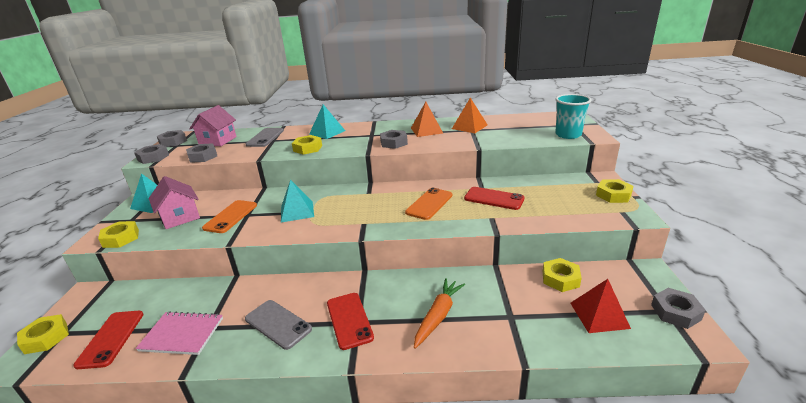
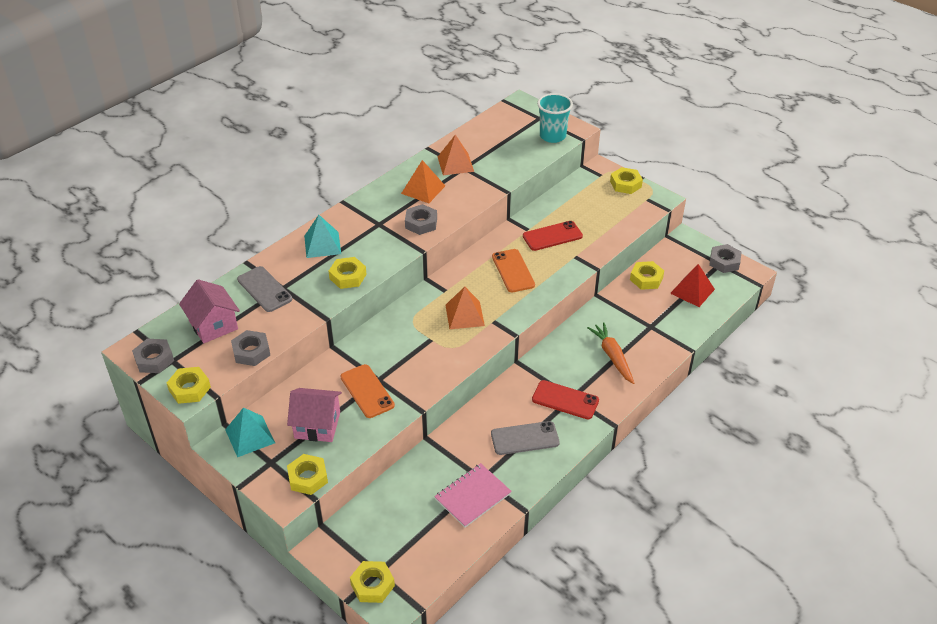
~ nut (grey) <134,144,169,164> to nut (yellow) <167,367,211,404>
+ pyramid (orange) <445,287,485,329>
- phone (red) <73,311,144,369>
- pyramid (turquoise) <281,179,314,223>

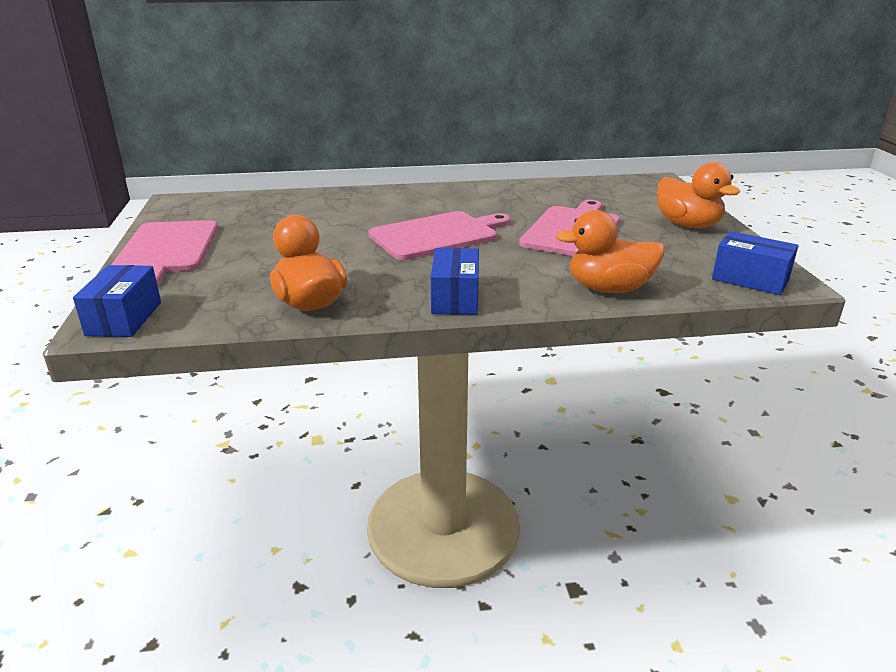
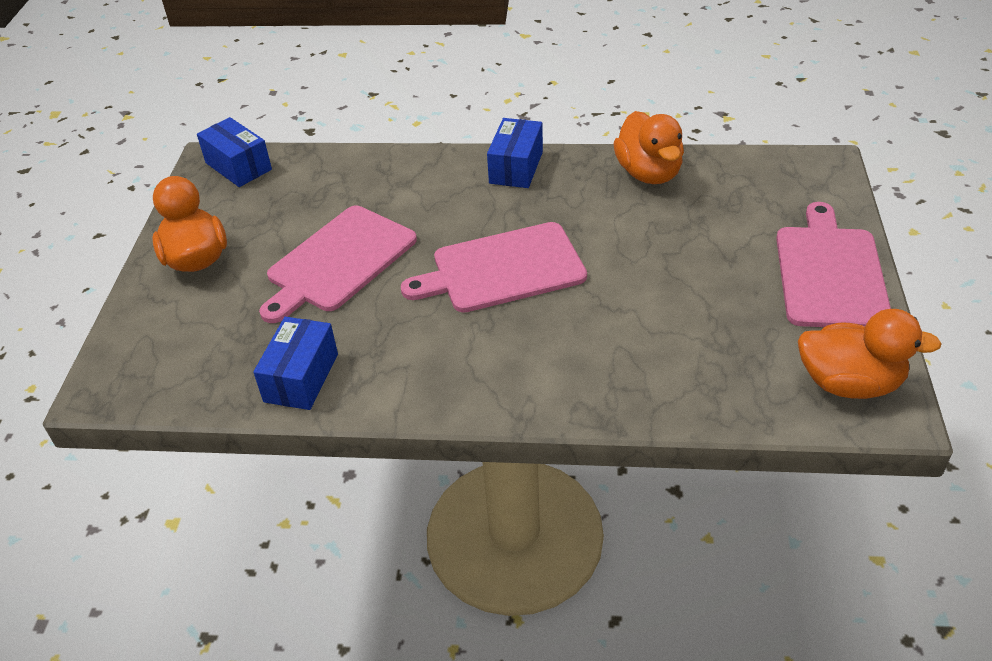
~ box (blue) <73,265,161,337> to <253,317,338,410>
~ duck (orange) <555,210,664,293> to <798,309,942,399>

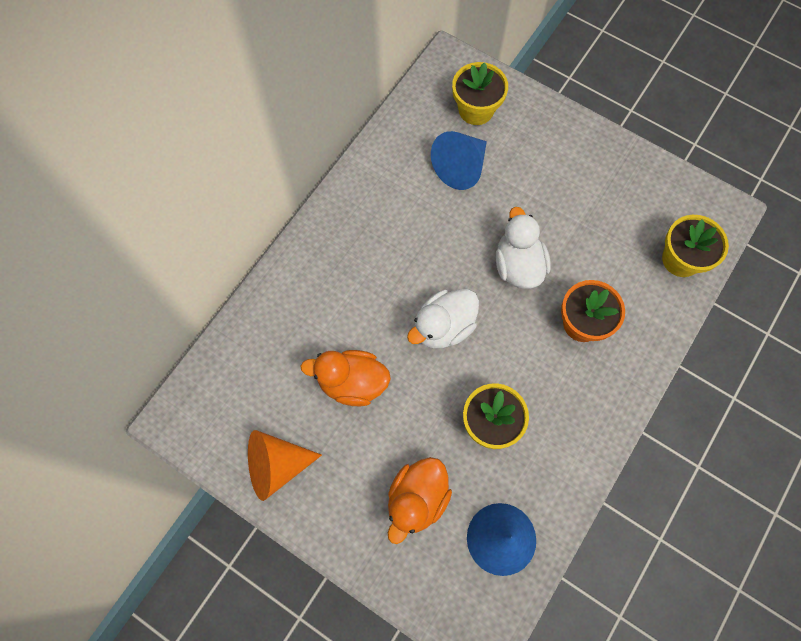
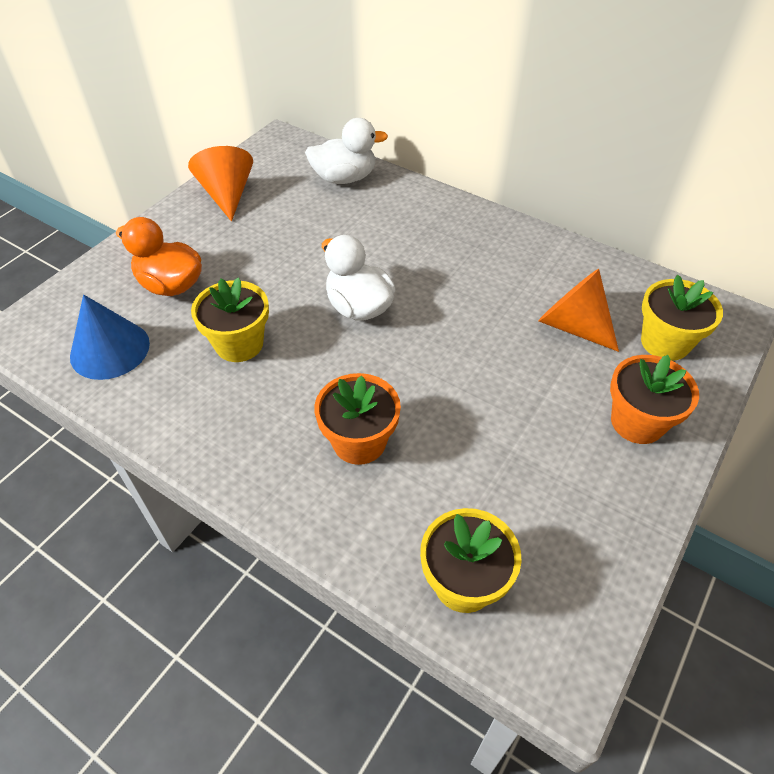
~ duck (white) <496,207,551,289> to <305,118,388,184>
~ cone (blue) <431,131,487,190> to cone (orange) <538,269,619,352>
+ flower pot (orange) <610,355,699,444>
- duck (orange) <300,350,391,406>

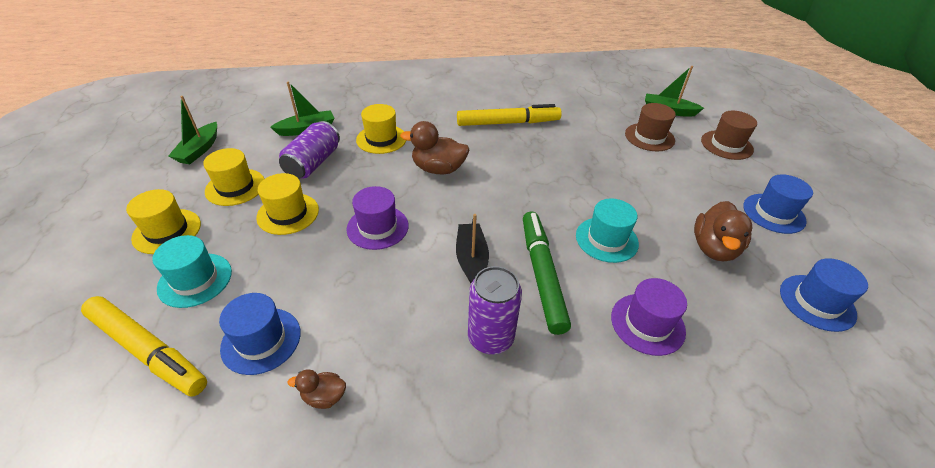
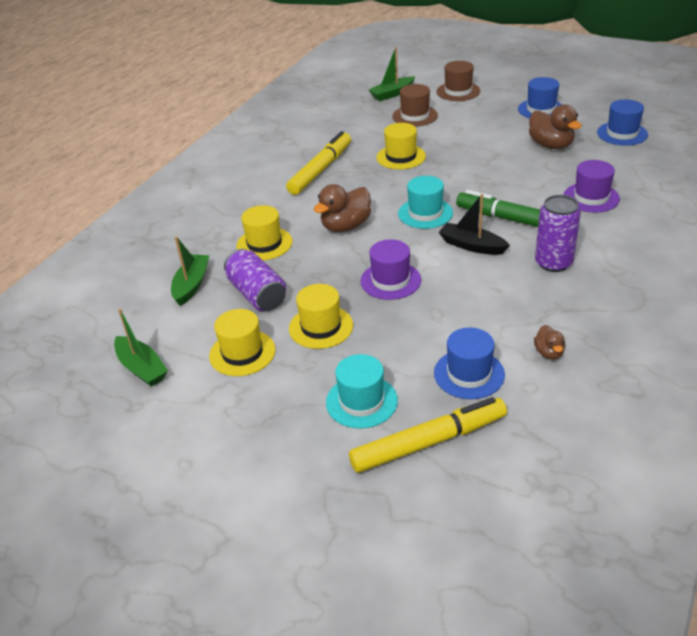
~ hat (yellow) <126,189,201,254> to <377,123,426,169>
~ hat (turquoise) <576,198,639,263> to <398,176,453,229>
~ duck (brown) <288,369,346,409> = <534,325,565,360> 45 degrees counterclockwise

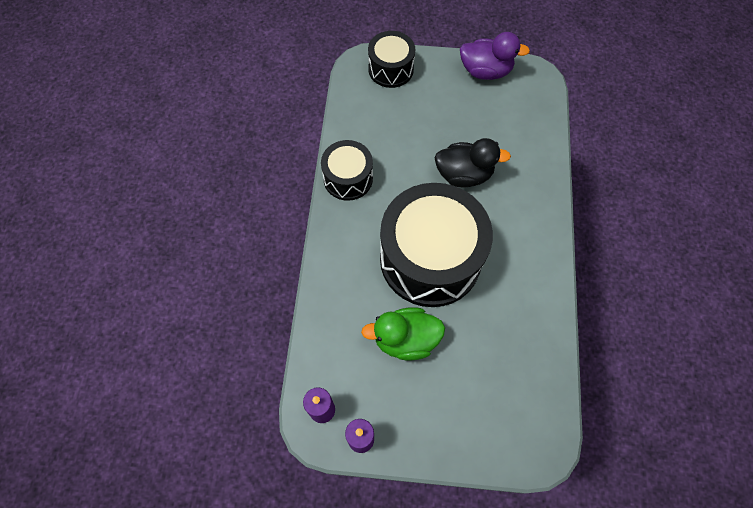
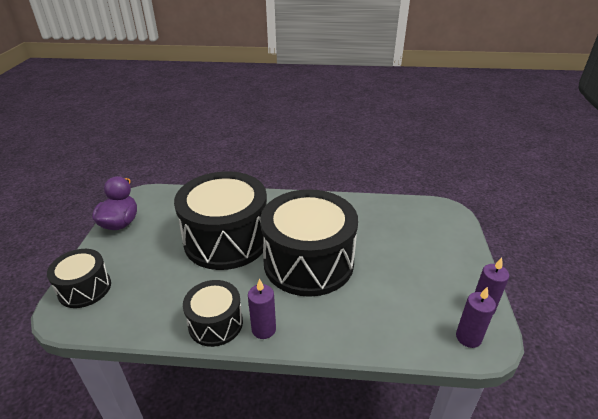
~ duck (black) <435,138,511,187> to drum (black) <174,171,267,270>
+ candle (purple) <248,278,276,339>
- duck (green) <361,307,445,360>

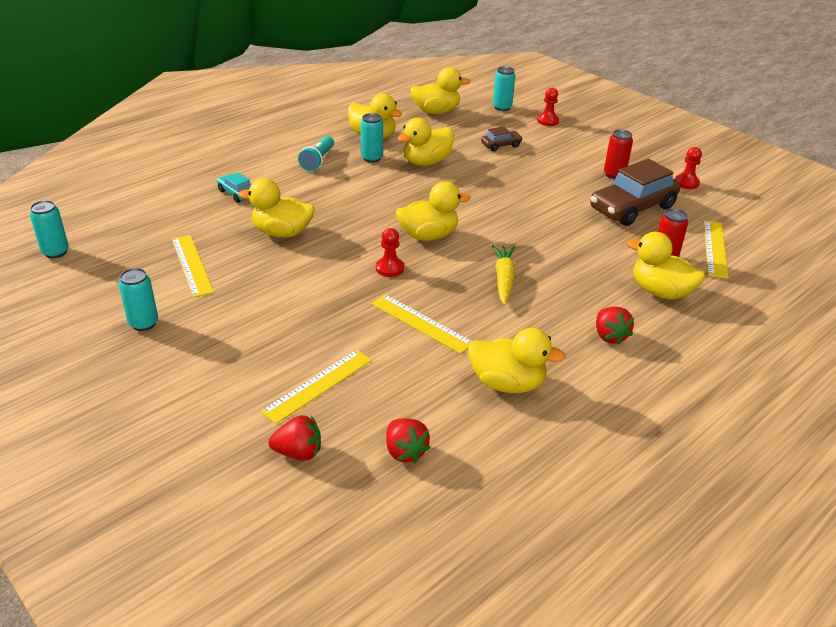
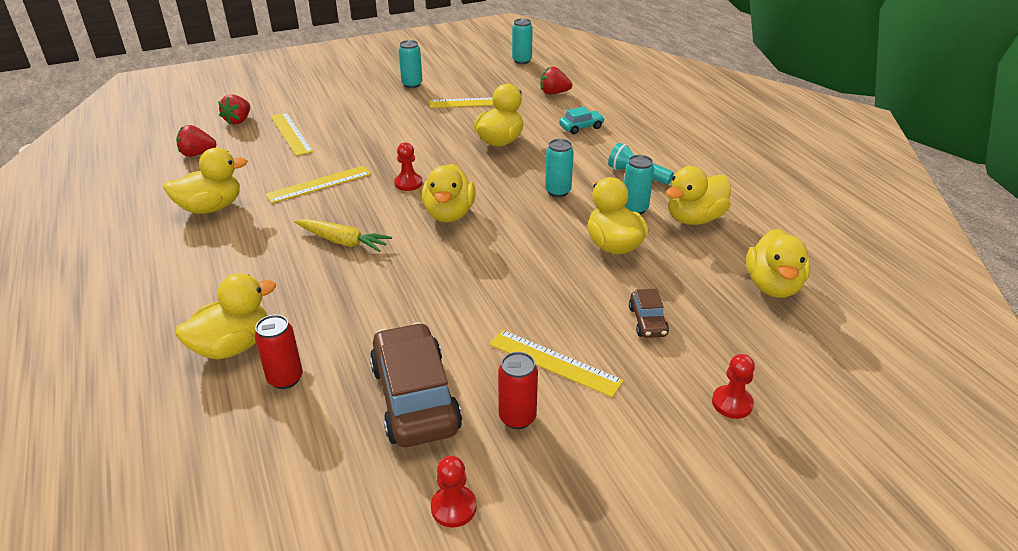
~ duck (yellow) <468,328,566,393> = <163,148,248,214> 150 degrees counterclockwise
~ ruler (yellow) <704,220,728,279> to <489,330,624,398>
~ strawberry (red) <596,307,634,345> to <540,66,572,94>
~ can (turquoise) <493,67,515,111> to <545,139,574,197>

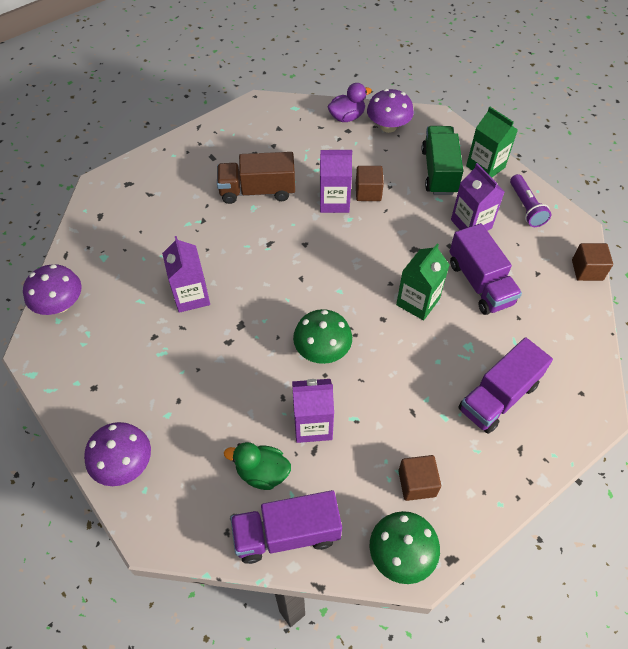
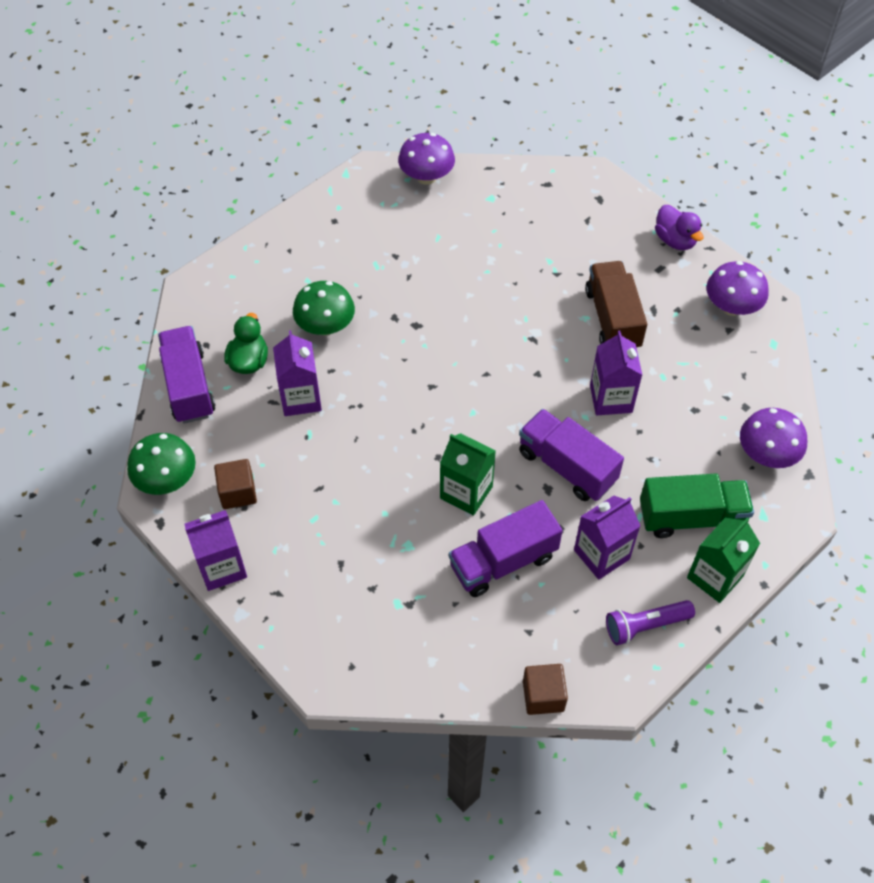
~ carton (purple) <162,236,210,313> to <185,510,247,591>
~ mushroom (green) <293,309,352,364> to <293,281,355,335>
~ truck (purple) <458,337,553,434> to <519,409,624,501>
~ duck (purple) <327,83,372,122> to <655,205,704,250>
~ mushroom (purple) <84,422,151,486> to <706,261,769,316>
- cube (brown) <356,166,384,201>

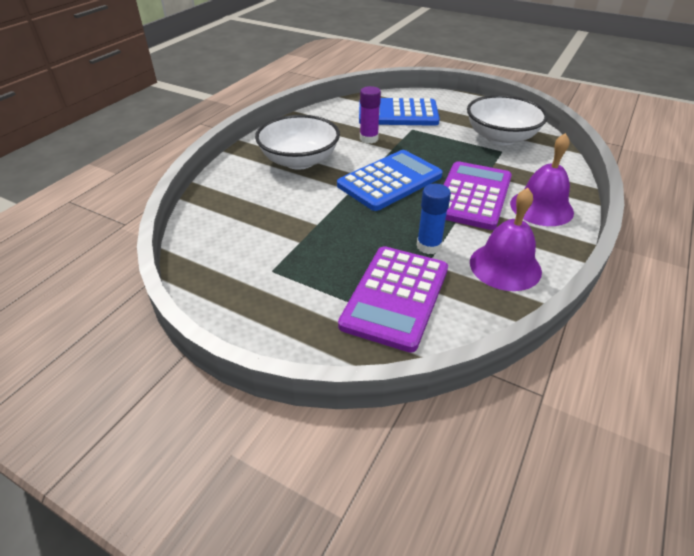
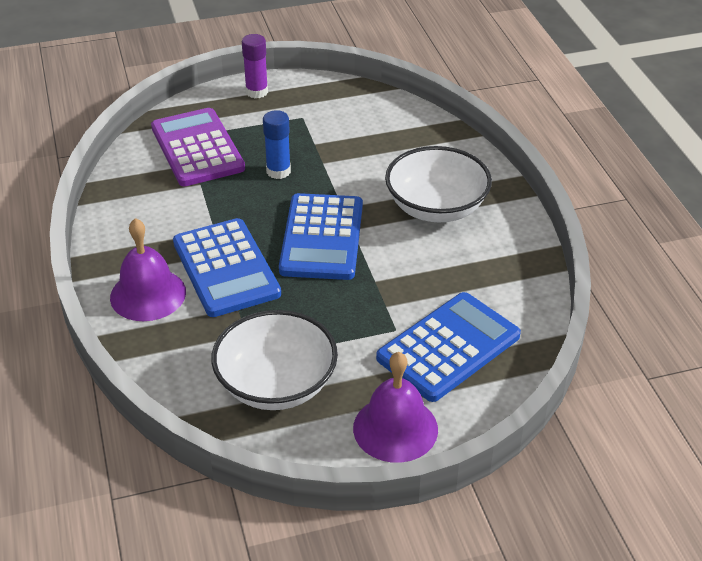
~ calculator (purple) <444,161,512,230> to calculator (blue) <173,218,281,317>
~ glue stick (purple) <360,86,381,144> to <242,34,268,98>
~ glue stick (blue) <417,184,451,254> to <263,110,291,179>
~ bell (purple) <470,188,542,291> to <353,352,438,463>

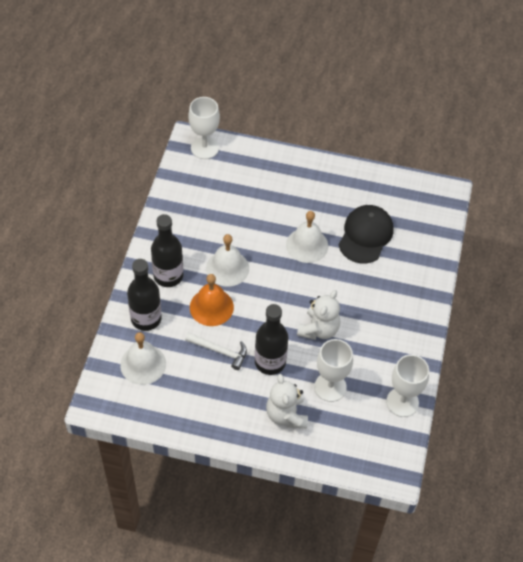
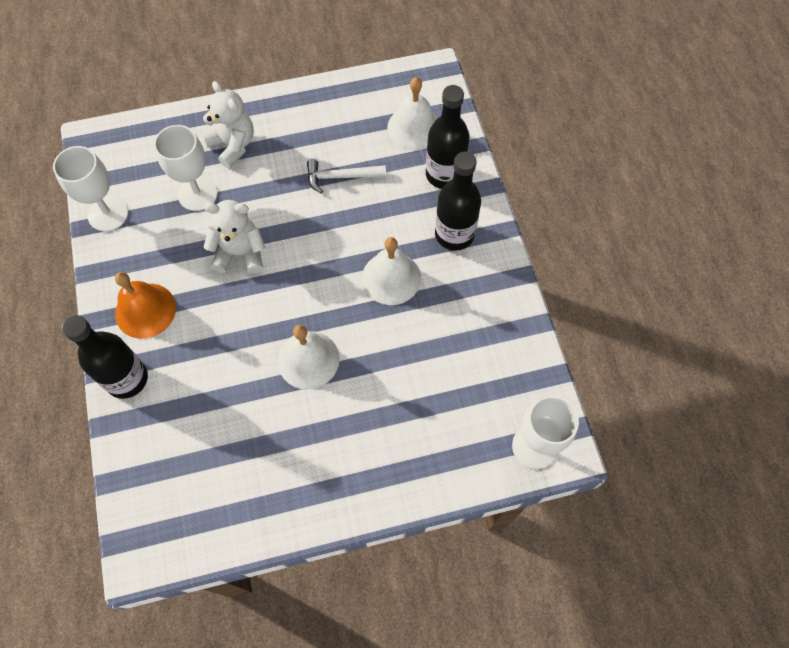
~ bottle (black) <255,304,288,375> to <62,315,148,399>
~ bell (orange) <190,274,234,326> to <115,272,176,339>
~ teddy bear (white) <297,290,340,340> = <203,200,265,274> 90 degrees clockwise
- cap (black) <339,205,394,263>

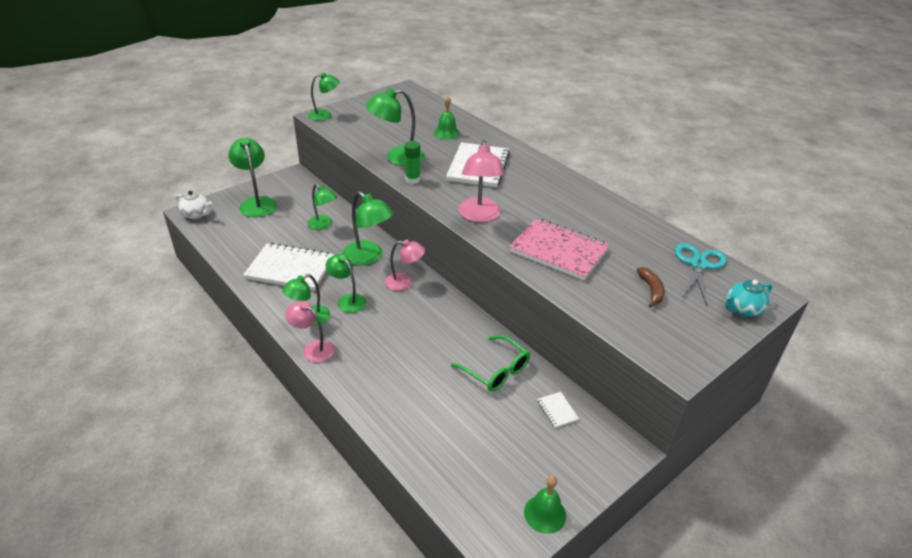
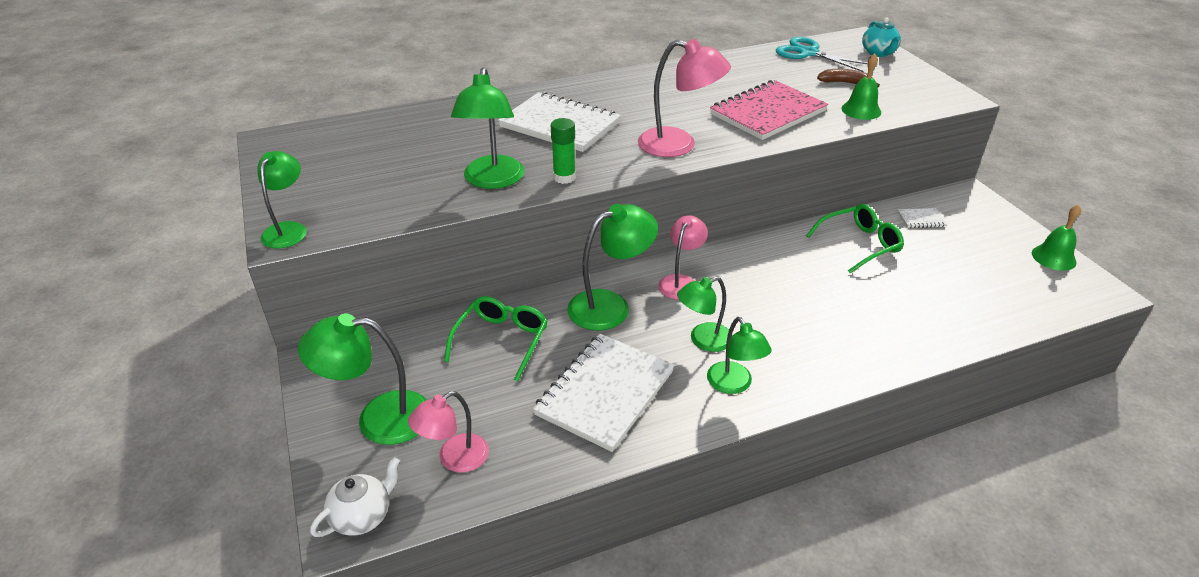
~ lamp (pink) <285,301,334,363> to <408,391,489,473>
~ lamp (green) <307,184,337,230> to glasses (green) <444,296,548,381>
~ bell (green) <434,96,460,140> to <842,53,881,120>

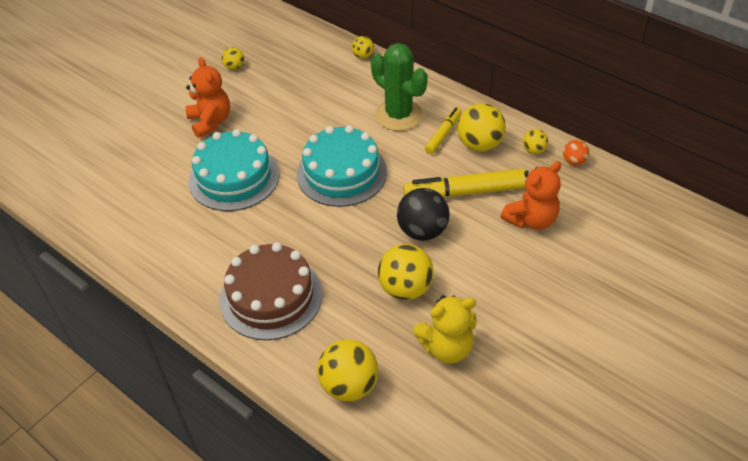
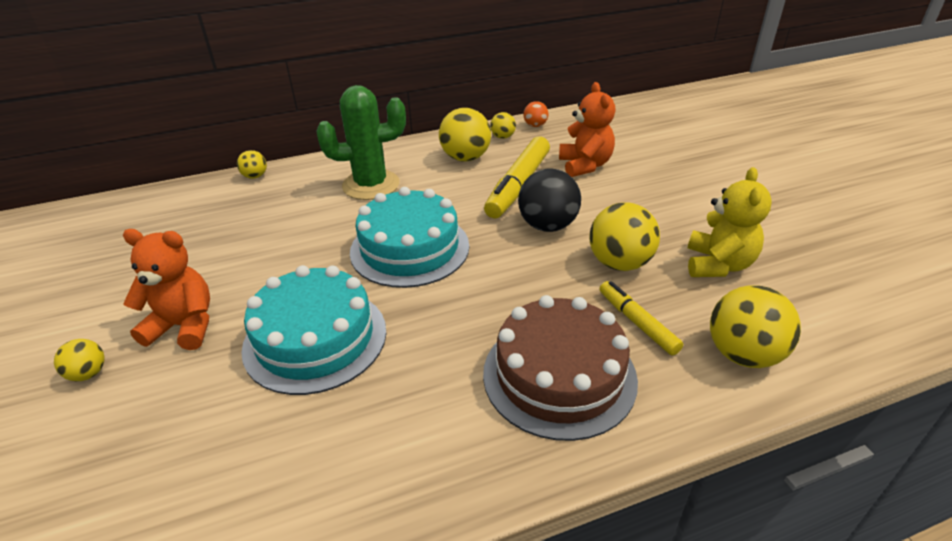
~ ball (yellow) <222,47,244,70> to <54,339,104,381>
~ marker (yellow) <425,107,462,154> to <599,281,683,356>

